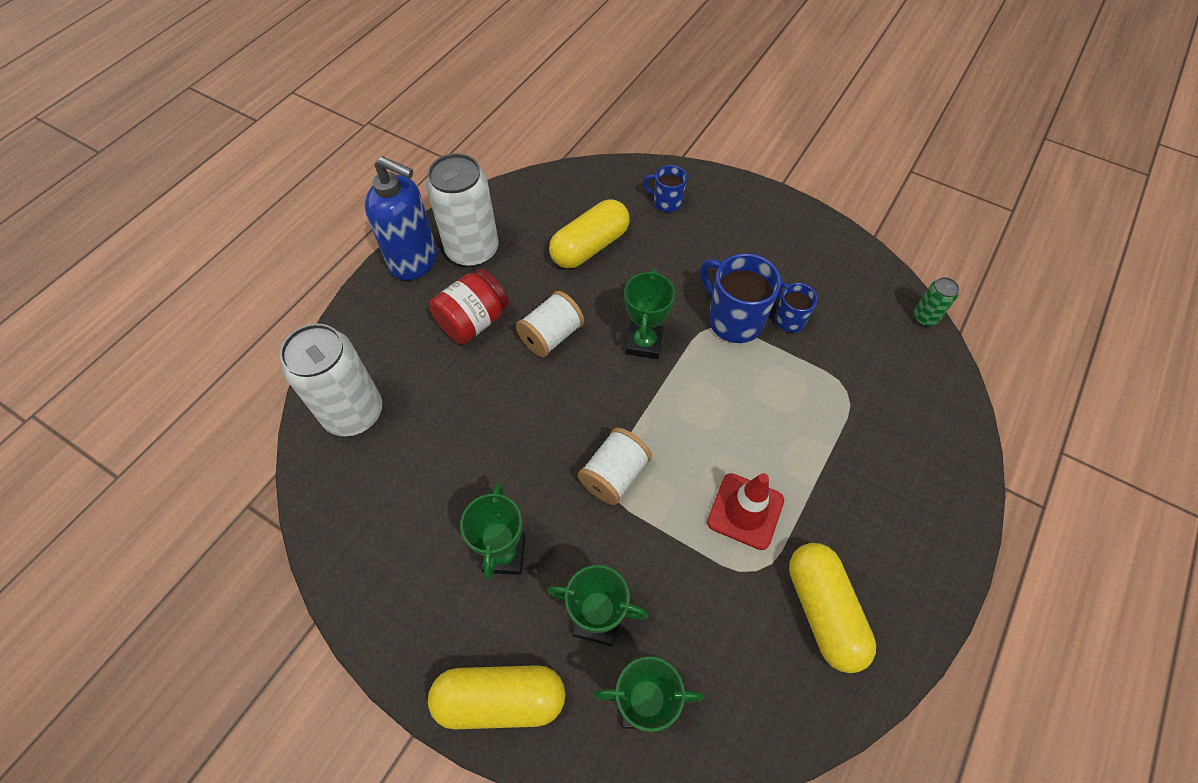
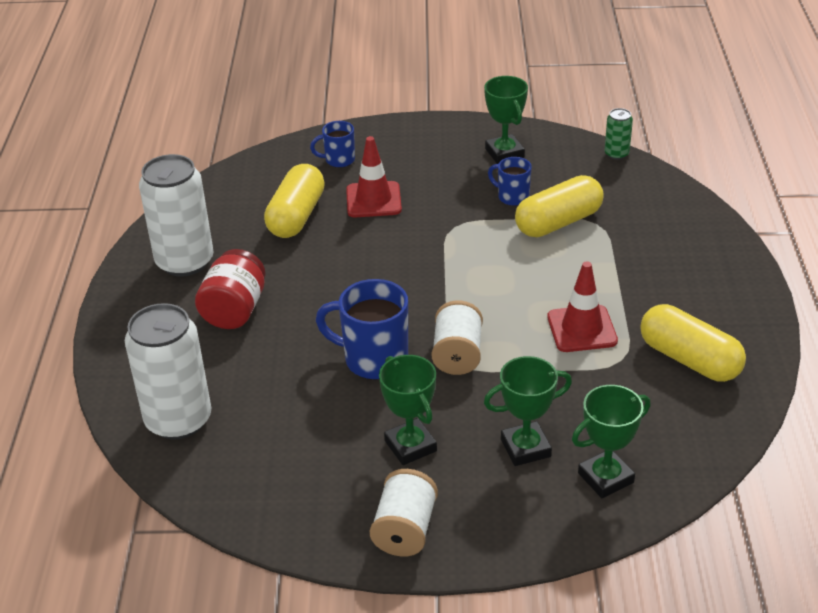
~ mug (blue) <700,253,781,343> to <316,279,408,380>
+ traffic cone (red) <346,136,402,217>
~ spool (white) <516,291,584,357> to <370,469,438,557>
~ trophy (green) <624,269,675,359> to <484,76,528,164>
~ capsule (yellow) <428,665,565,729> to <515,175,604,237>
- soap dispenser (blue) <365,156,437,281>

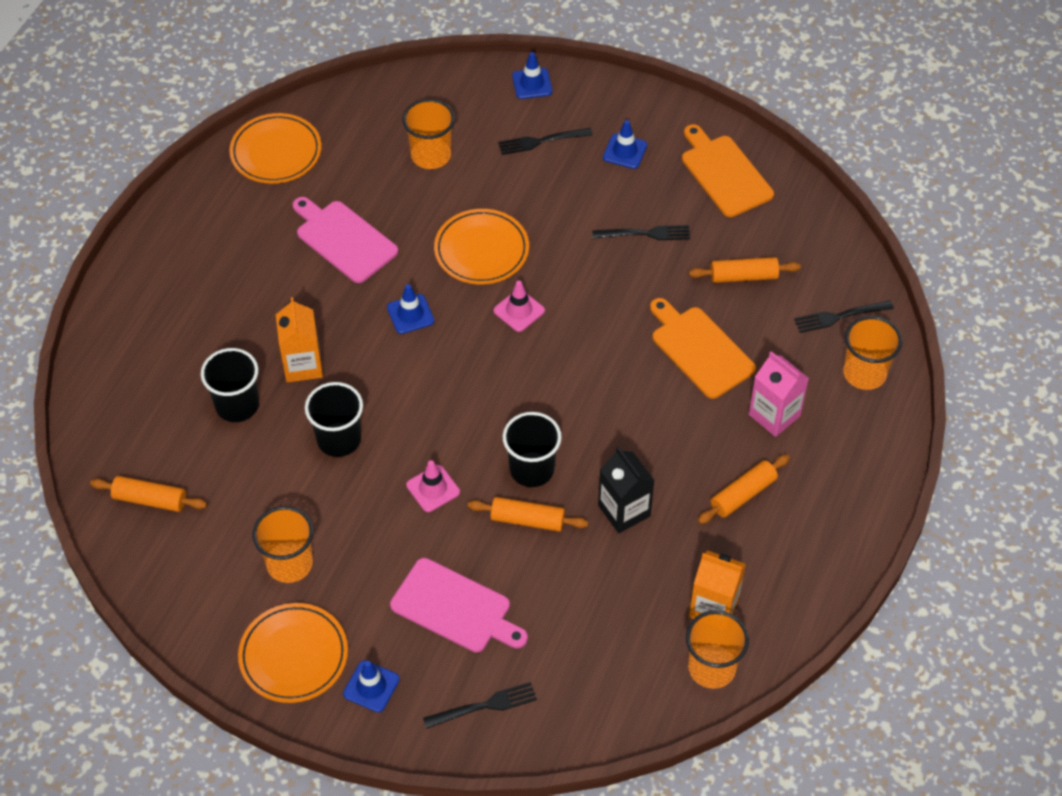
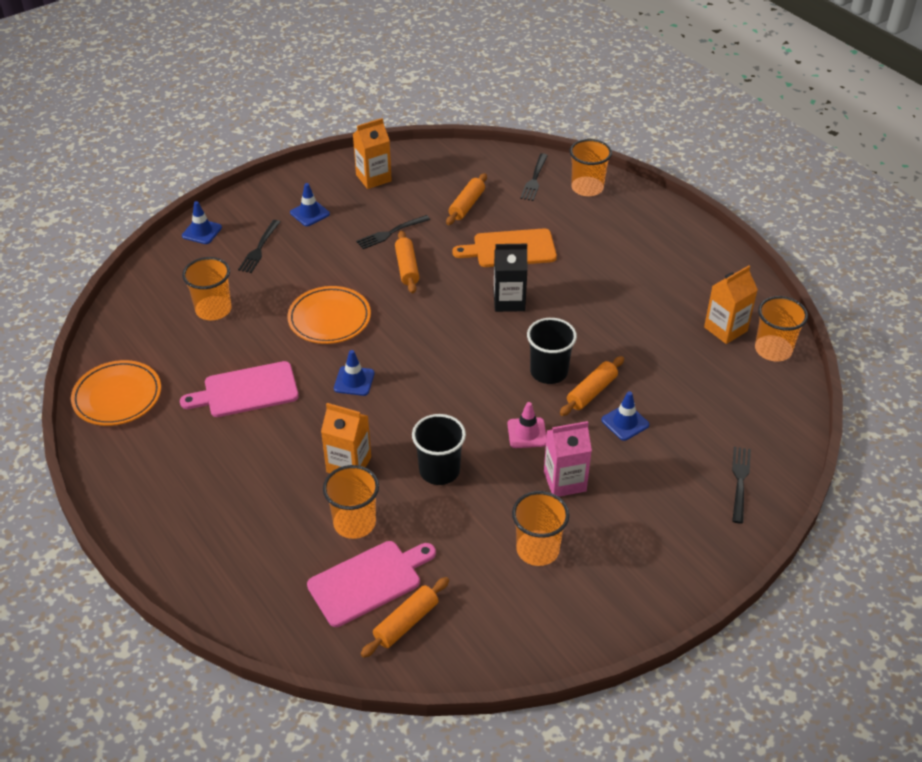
~ cutting board (pink) <390,558,528,652> to <307,541,436,627>
~ cup (black) <201,348,259,422> to cup (orange) <323,465,379,539>
~ cutting board (orange) <682,124,774,217> to carton (orange) <353,118,392,189>
~ fork (black) <592,225,690,240> = <356,215,430,249> 150 degrees counterclockwise
~ rolling pin (orange) <698,454,790,524> to <395,231,419,293>
~ carton (black) <598,446,655,533> to <494,244,527,312>
~ carton (pink) <749,351,809,437> to <544,421,592,497>
~ traffic cone (blue) <343,660,400,712> to <601,391,649,441>
- plate (orange) <238,603,348,703>
- traffic cone (pink) <493,281,545,332>

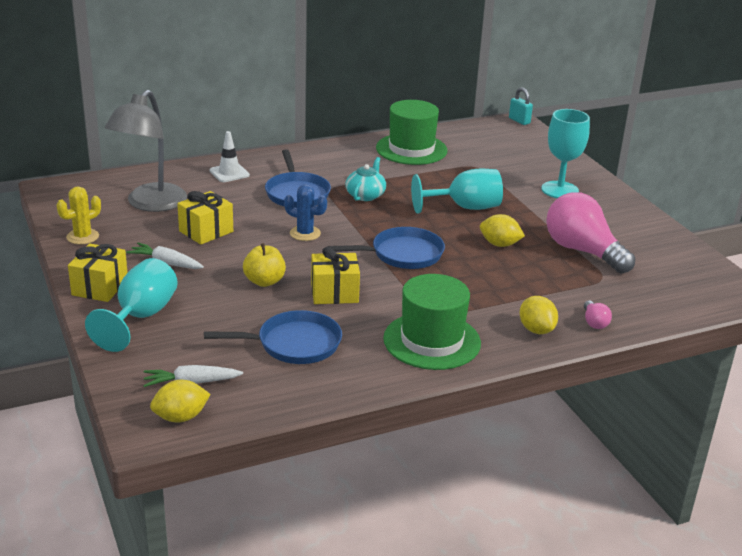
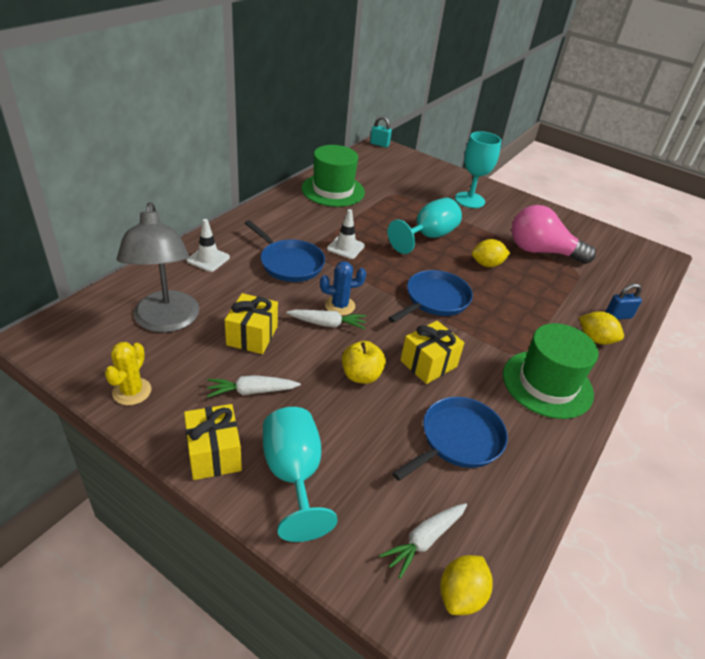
+ carrot (white) <286,310,366,329>
~ teapot (turquoise) <345,157,386,201> to traffic cone (white) <327,209,365,259>
~ light bulb (pink) <584,300,612,329> to padlock (blue) <605,283,642,320>

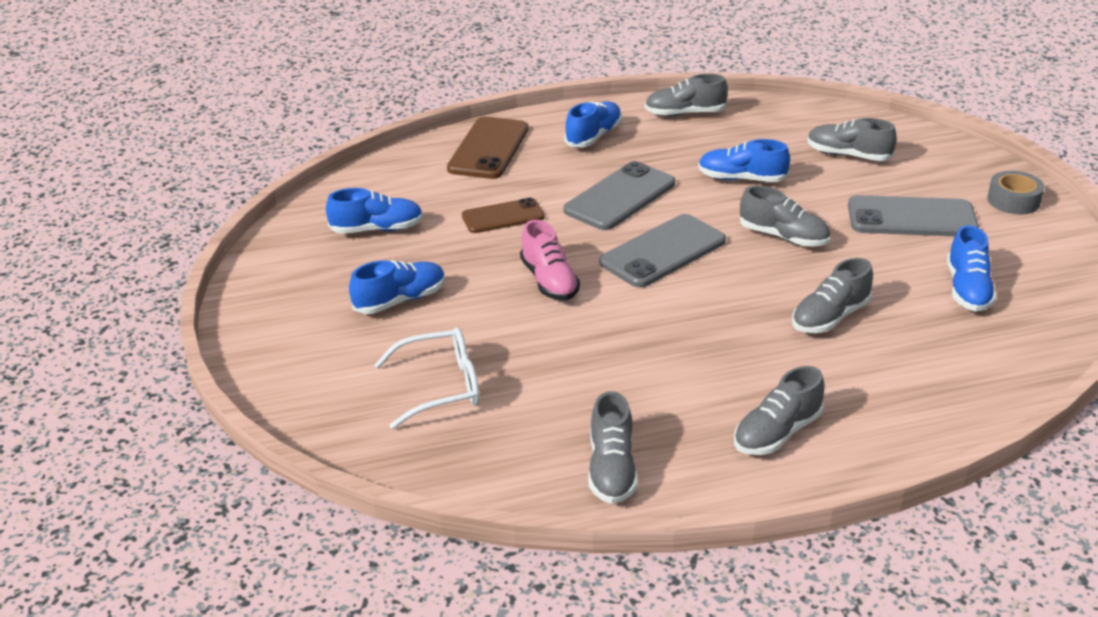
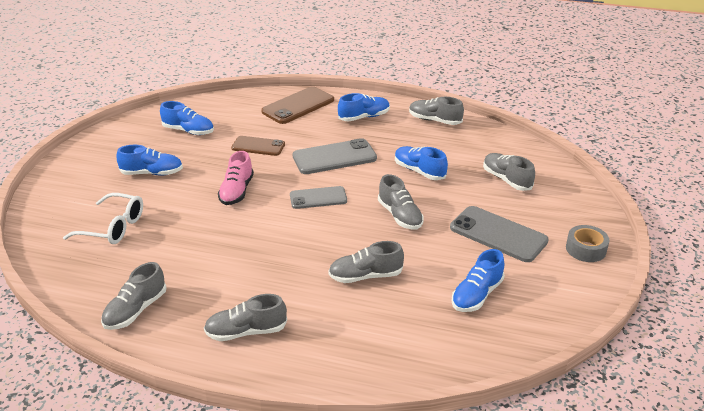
~ phone (grey) <600,214,726,288> = <290,186,347,209> x0.65

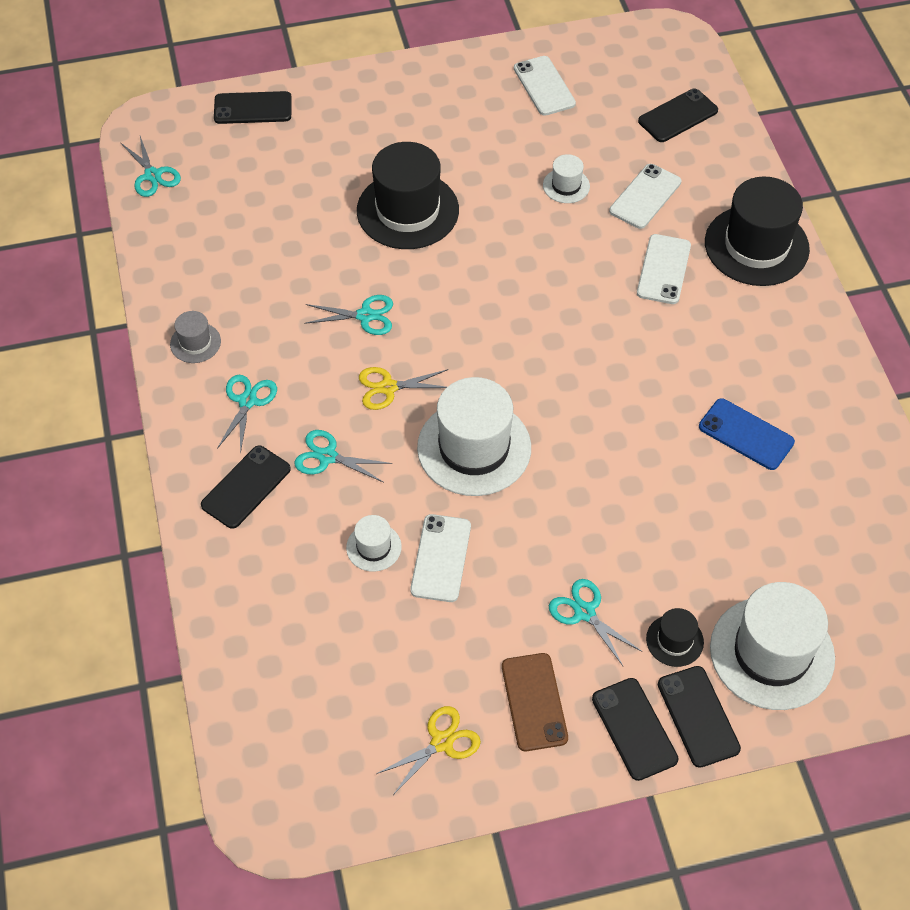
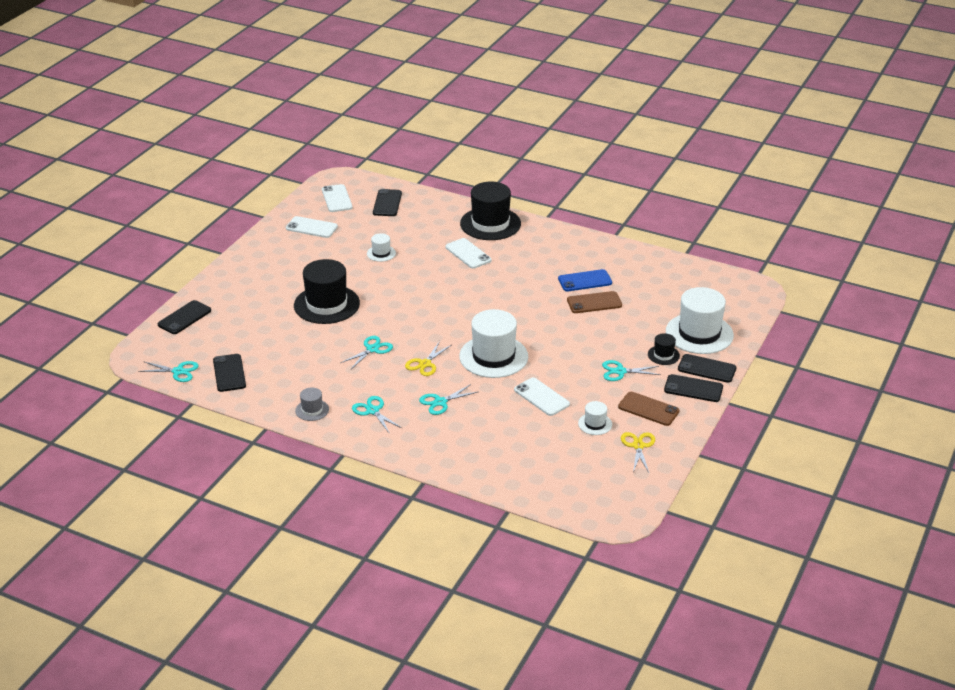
~ phone (black) <201,446,291,529> to <213,354,246,392>
~ phone (white) <609,164,681,229> to <322,184,353,212>
+ phone (brown) <567,291,622,313>
~ hat (white) <346,515,402,572> to <578,401,612,435>

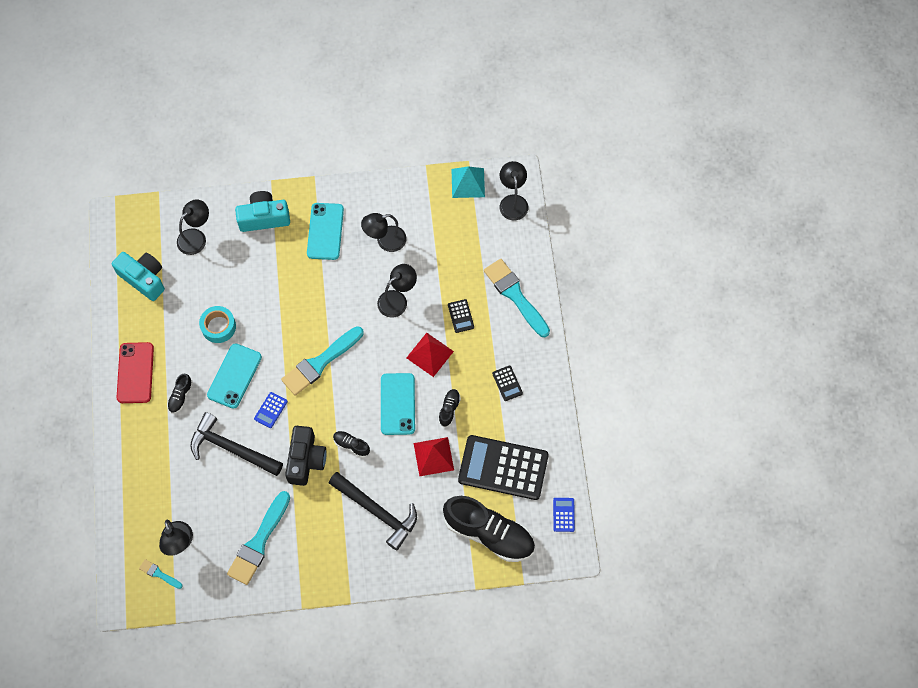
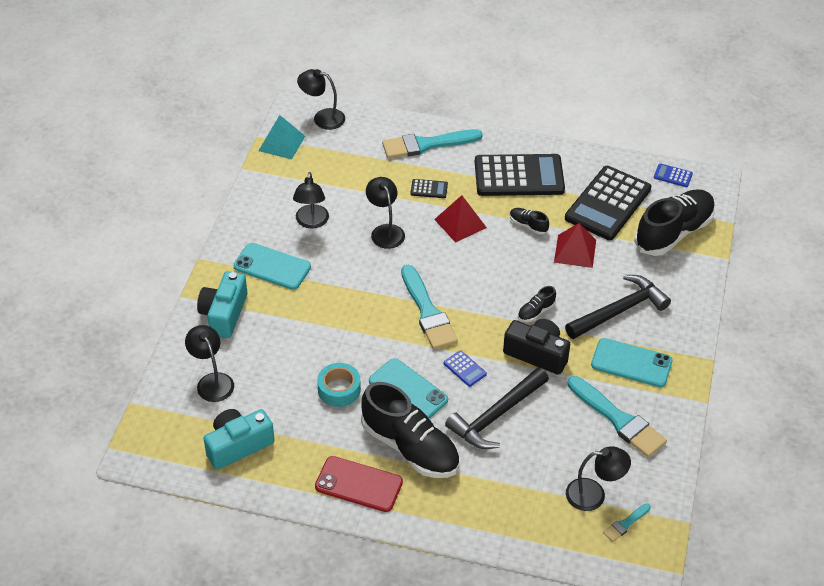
~ shoe (black) <167,374,193,413> = <361,382,459,478> x2.34
~ calculator (black) <492,365,523,401> = <475,154,565,196> x2.46
~ phone (turquoise) <381,373,415,435> to <591,338,673,387>

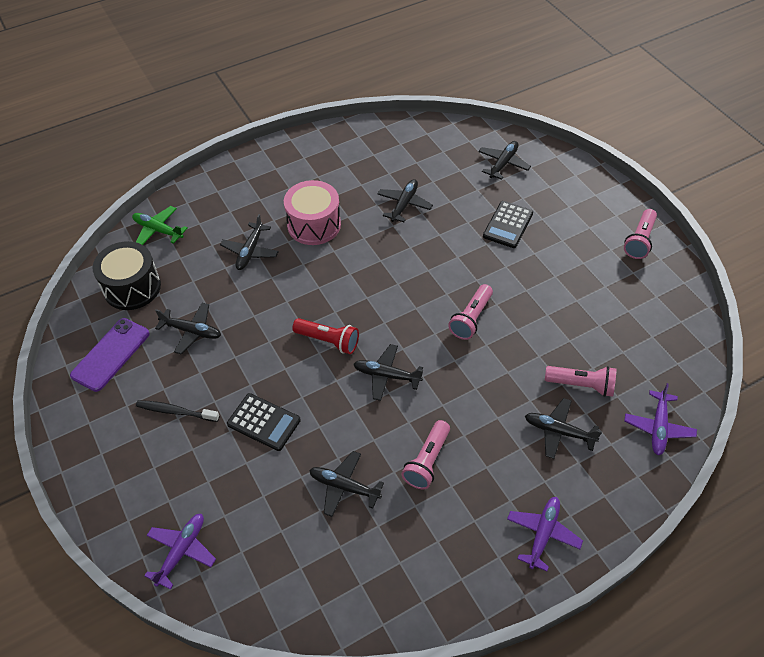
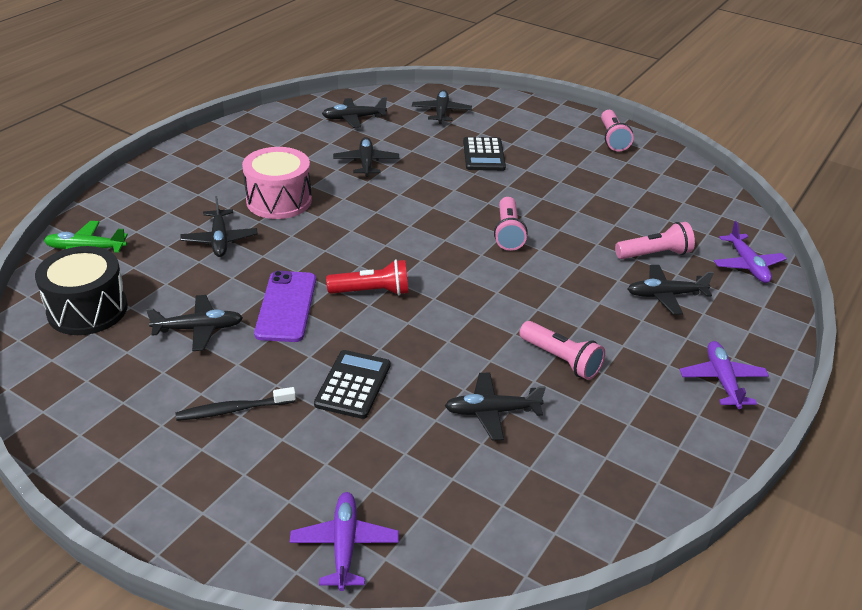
~ phone (purple) <70,318,150,392> to <254,271,316,342>
~ calculator (black) <227,393,301,451> = <314,350,391,419> 75 degrees counterclockwise
~ plane (black) <353,344,423,401> to <322,97,387,128>
~ flashlight (pink) <401,420,450,490> = <519,321,605,380> 45 degrees counterclockwise

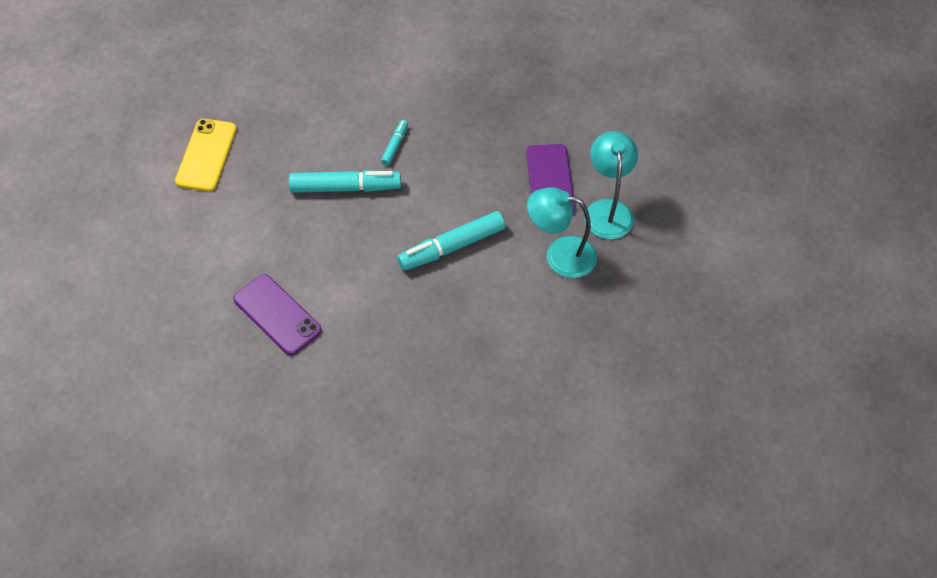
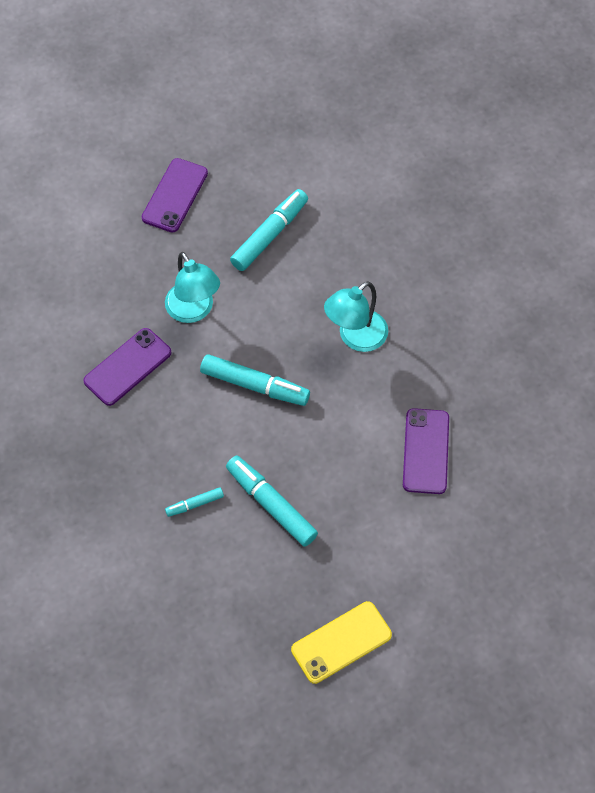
+ phone (purple) <142,158,208,233>
+ marker (turquoise) <230,189,308,271>
~ lamp (turquoise) <584,131,638,239> to <324,281,388,352>

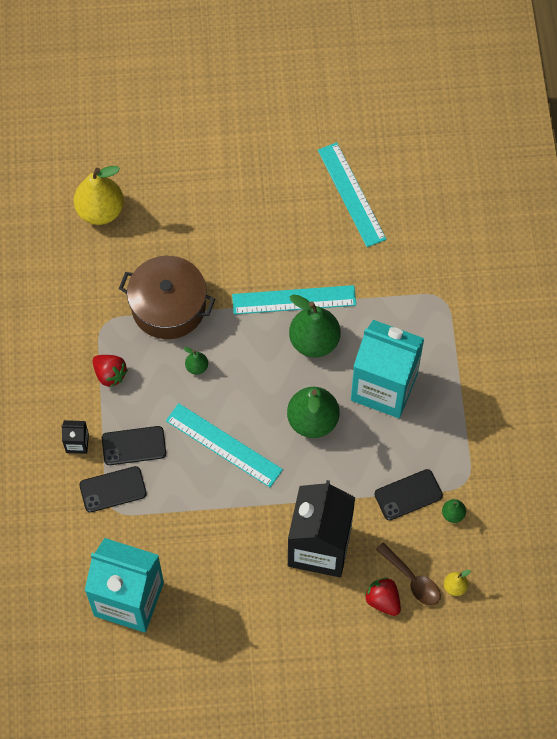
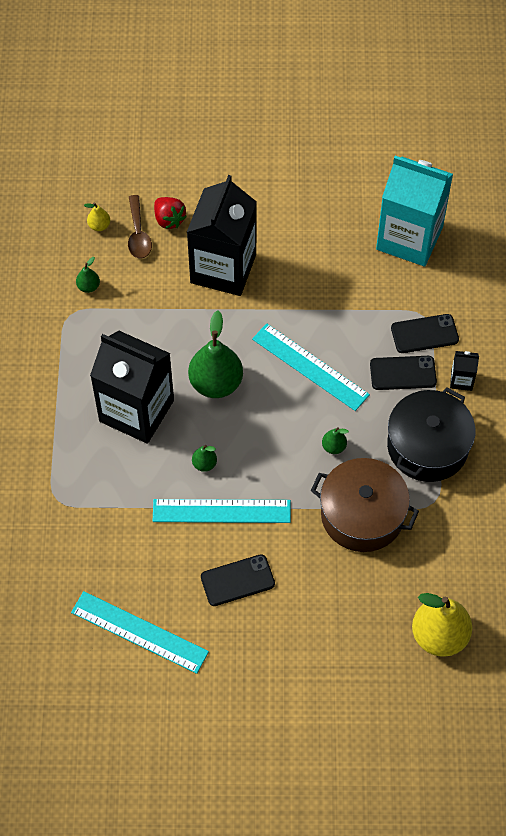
~ ruler (turquoise) <318,142,387,247> = <71,591,209,674> 45 degrees counterclockwise
~ carton (turquoise) <351,320,425,418> to carton (black) <90,331,174,444>
~ spoon (brown) <376,542,441,606> = <128,195,152,259> 150 degrees counterclockwise
~ pear (green) <289,294,340,358> = <192,445,217,472> x0.45
~ phone (black) <374,469,443,520> to <201,554,275,606>
~ strawberry (red) <92,355,128,387> to pot (black) <387,387,475,482>

